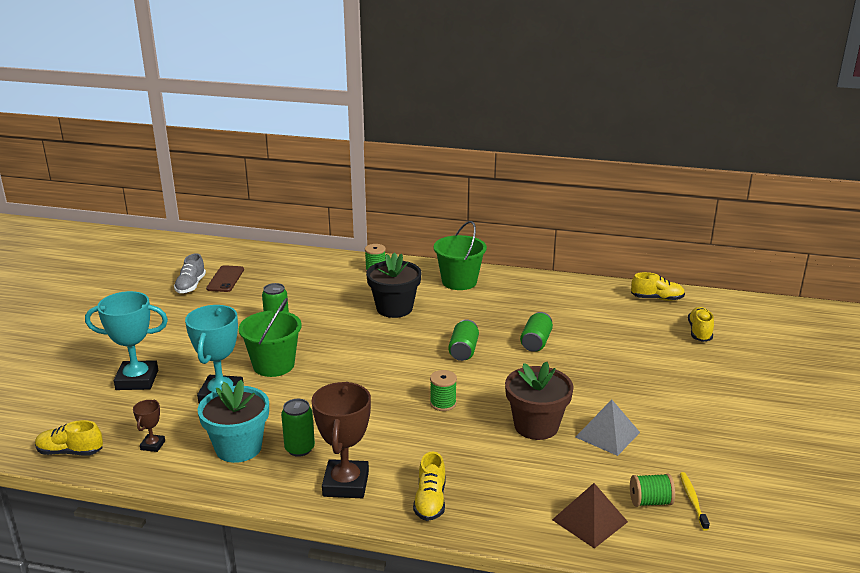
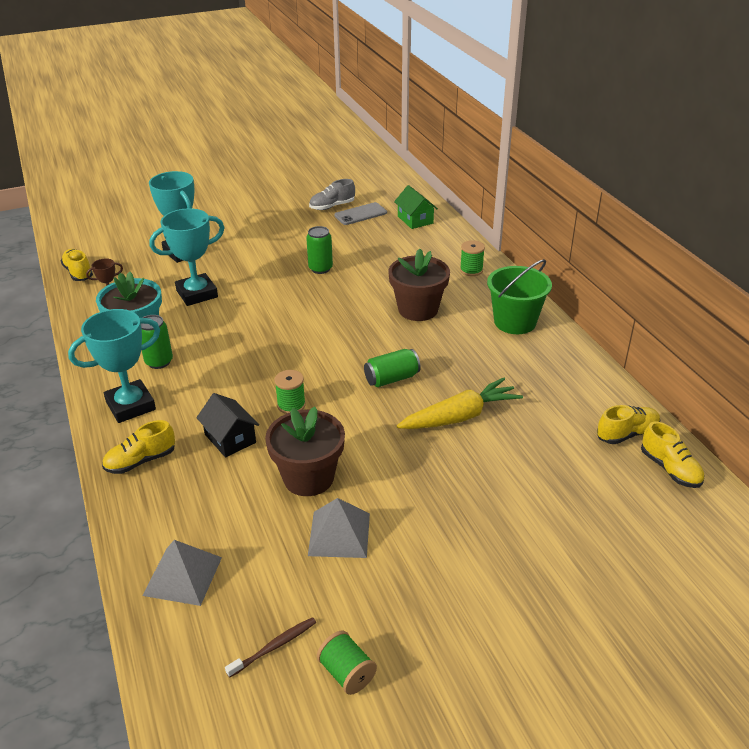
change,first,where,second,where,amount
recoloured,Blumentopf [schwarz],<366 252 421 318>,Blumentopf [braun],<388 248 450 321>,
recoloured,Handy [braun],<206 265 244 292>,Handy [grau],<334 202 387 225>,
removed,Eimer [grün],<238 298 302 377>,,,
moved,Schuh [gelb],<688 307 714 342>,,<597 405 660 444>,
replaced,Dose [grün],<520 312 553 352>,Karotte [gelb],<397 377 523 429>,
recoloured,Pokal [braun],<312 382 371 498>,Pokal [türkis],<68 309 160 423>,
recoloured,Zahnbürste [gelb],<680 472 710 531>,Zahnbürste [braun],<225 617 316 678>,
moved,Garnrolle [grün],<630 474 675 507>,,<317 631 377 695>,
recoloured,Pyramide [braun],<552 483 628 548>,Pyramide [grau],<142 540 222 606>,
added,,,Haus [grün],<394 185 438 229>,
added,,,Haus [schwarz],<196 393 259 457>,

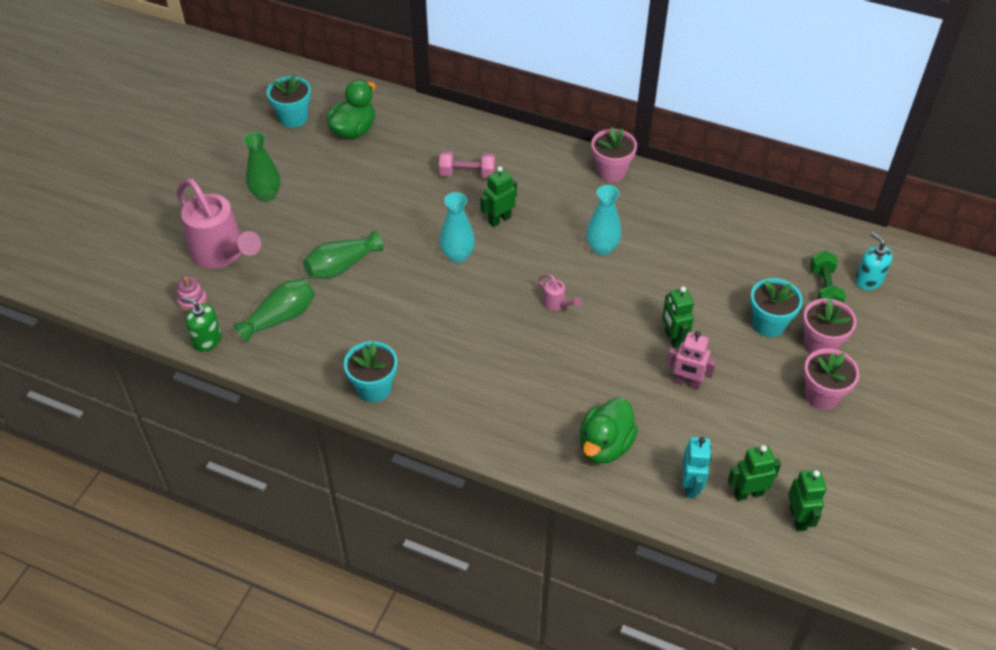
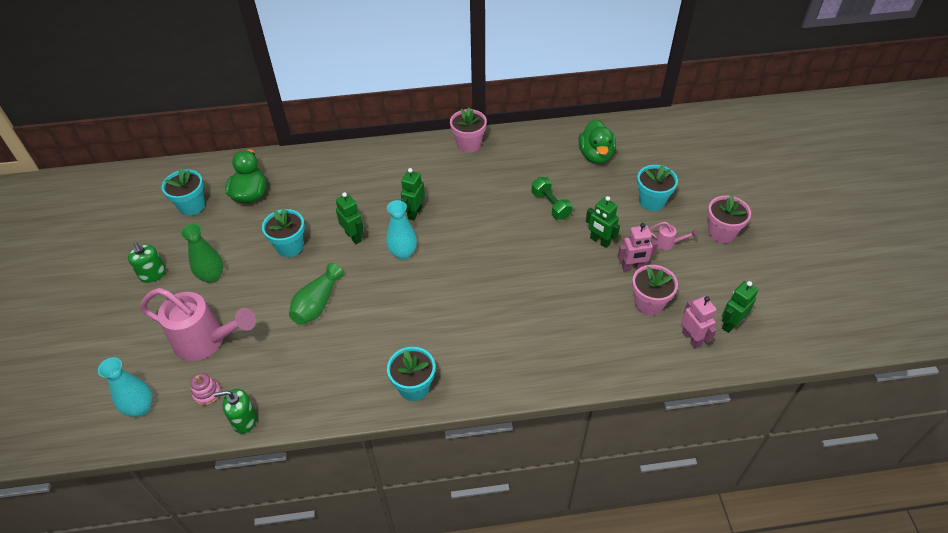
change,first,where,second,where,amount
removed,Hantel [rosa],<439 151 495 178>,,,
moved,Vase [türkis],<586 185 621 256>,,<98 357 152 417>,
removed,Seifenspender [türkis],<855 232 893 290>,,,
moved,Hantel [grün],<810 251 846 303>,,<531 177 573 220>,
moved,Gießkanne [rosa],<539 274 582 311>,,<649 222 698 250>,
removed,Vase [grün],<234 279 315 343>,,,
moved,Blumentopf [rosa],<803 298 857 354>,,<632 265 678 316>,
moved,Ente [grün],<580 398 638 464>,,<578 119 616 164>,
recoloured,Roboter [türkis],<682 437 711 498>,Roboter [rosa],<681 296 717 349>,
moved,Roboter [grün],<788 470 826 531>,,<336 192 364 244>,
added,,,Blumentopf [türkis],<262 209 305 257>,
added,,,Seifenspender [grün],<128 242 166 283>,

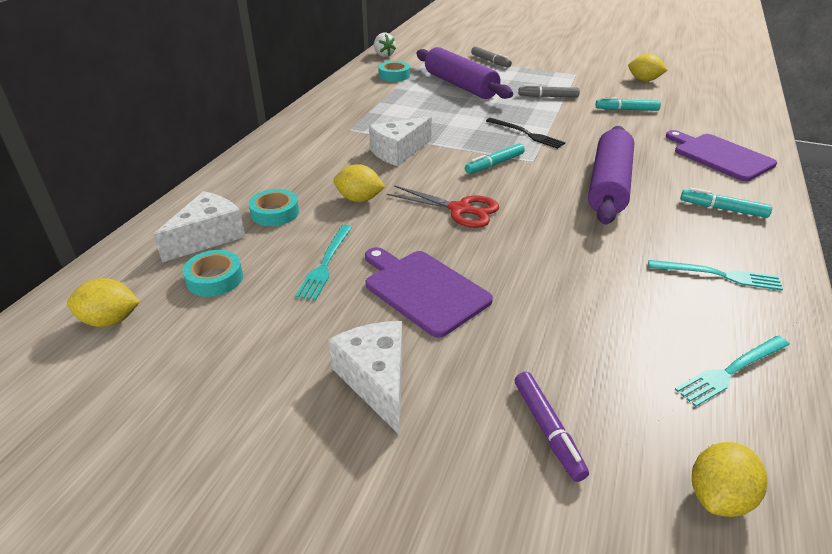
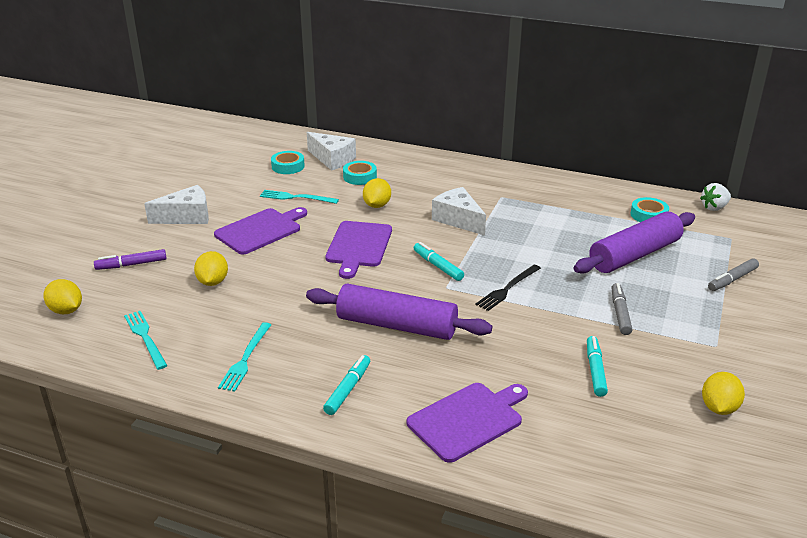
change,first,where,second,where,amount
replaced,Schere [rot],<387 185 499 228>,Schneidebrett [lila],<325 221 392 279>,
moved,Zitrone [gelb],<67 278 140 327>,,<194 251 228 286>,

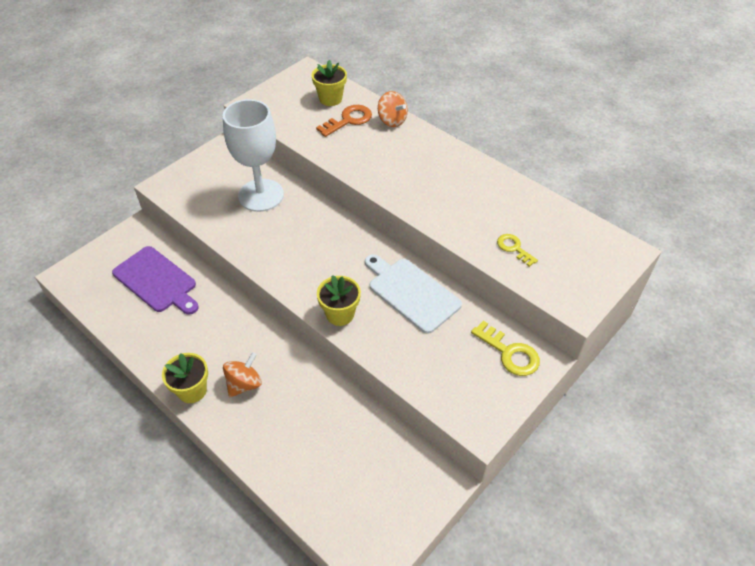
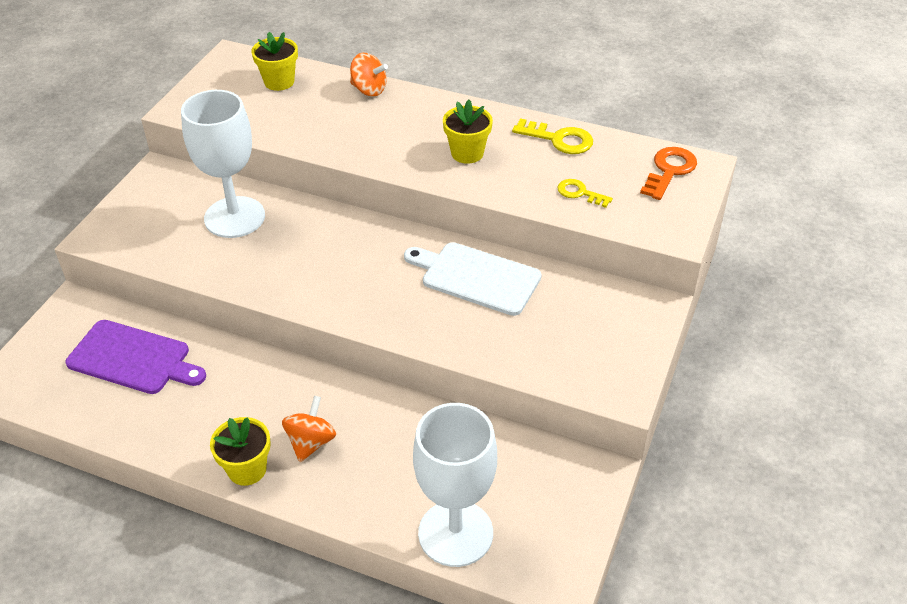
change,first,where,second,where,amount
moved,Schlüssel [orange],<316 105 372 137>,,<640 147 697 200>,
moved,Blumentopf [gelb],<317 275 361 326>,,<443 100 493 164>,
moved,Schlüssel [gelb],<471 321 540 376>,,<512 118 593 154>,
added,,,Kelch [weiß],<413 403 497 567>,

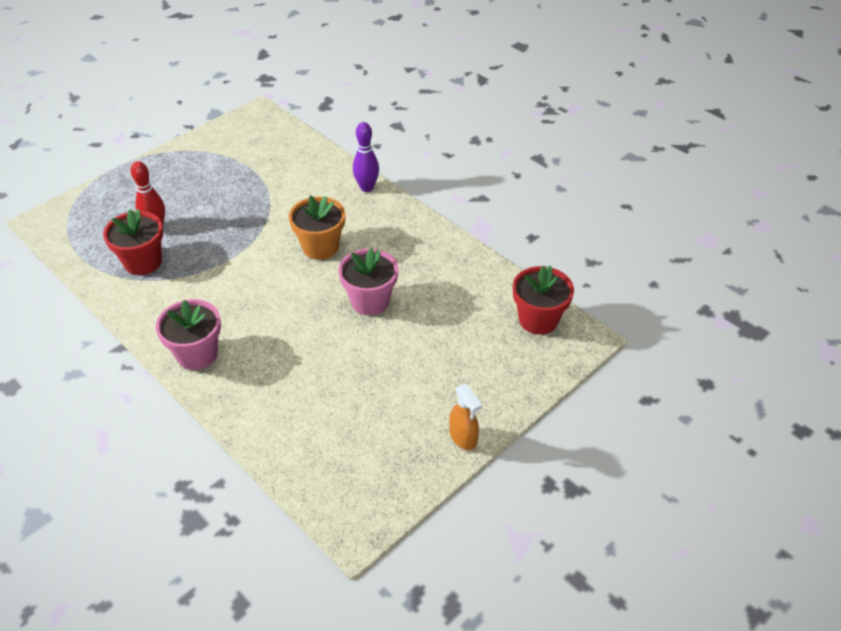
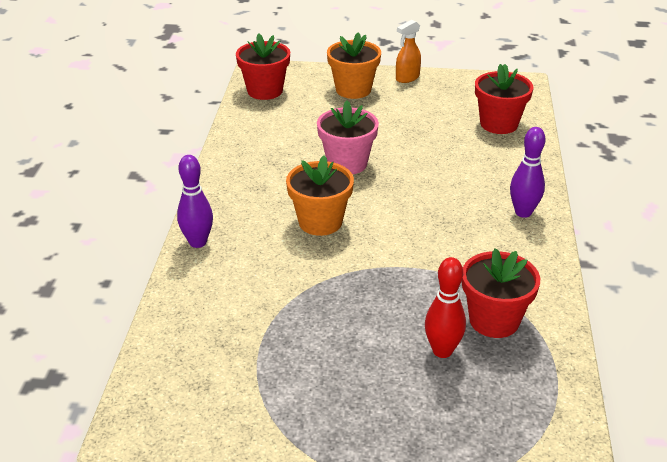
change,first,where,second,where,amount
replaced,Blumentopf [rosa],<156 299 221 370>,Bowlingkegel [lila],<510 127 546 218>,
turned,Sprühflasche [orange],<449 384 482 450>,,<396 20 421 83>,150 degrees counterclockwise
added,,,Blumentopf [orange],<327 32 381 99>,
added,,,Blumentopf [rot],<475 64 533 134>,

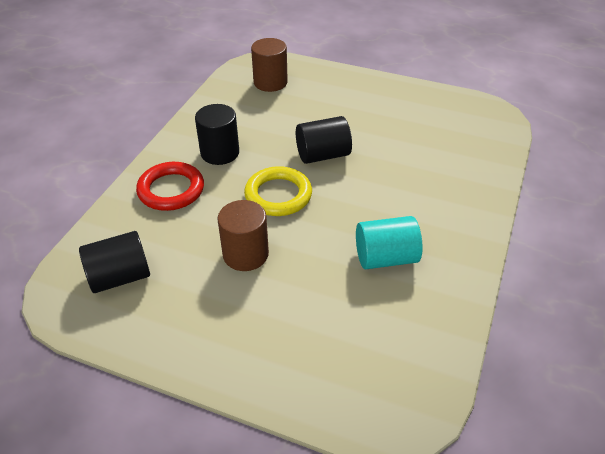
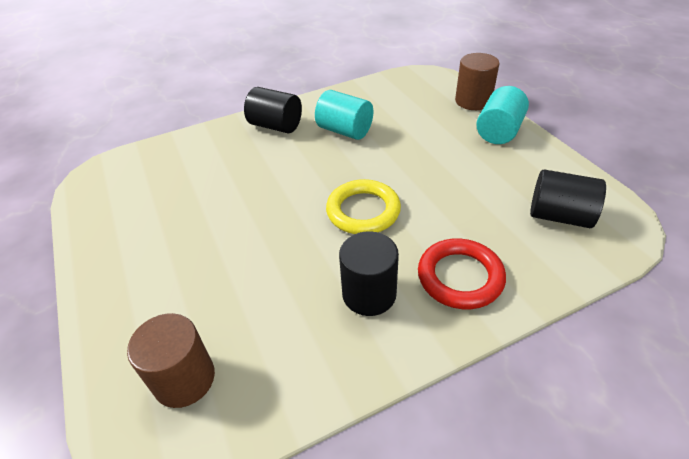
change,first,where,second,where,amount
moved,Vollzylinder [schwarz],<296 116 352 164>,,<244 87 302 133>,
moved,Vollzylinder [braun],<217 200 269 271>,,<455 53 499 110>,
added,,,Vollzylinder [türkis],<476 86 529 144>,

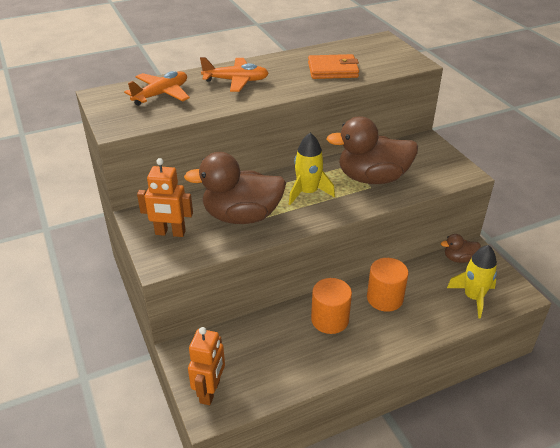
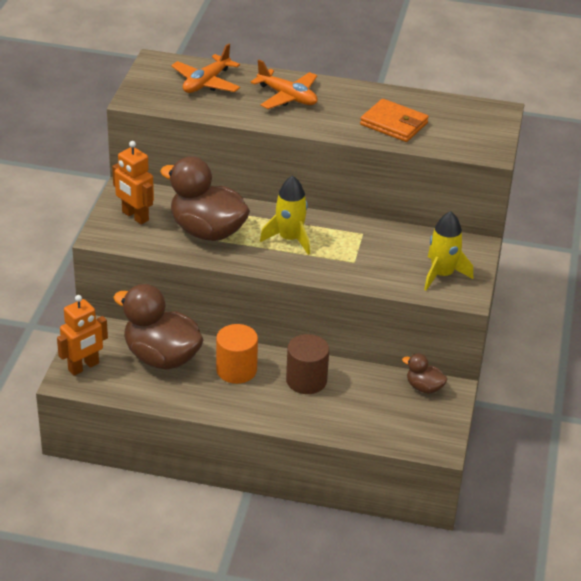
change,first,where,second,where,amount
turned,Flugzeug [orange],<124 71 190 106>,,<171 43 240 93>,135 degrees clockwise
moved,Ente [braun],<326 116 418 184>,,<113 284 203 370>,
moved,Rakete [gelb],<447 245 497 318>,,<424 211 473 290>,
recoloured,Vollzylinder [orange],<367 258 408 312>,Vollzylinder [braun],<286 334 329 394>,

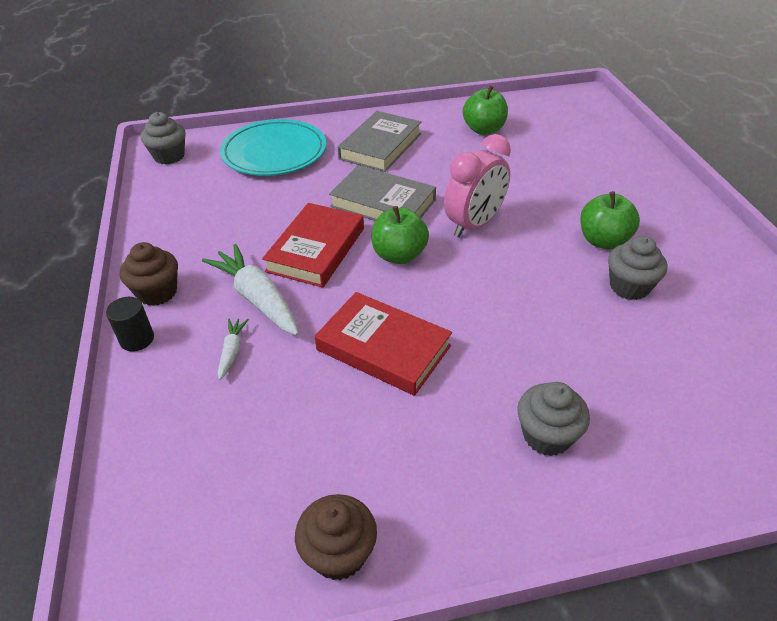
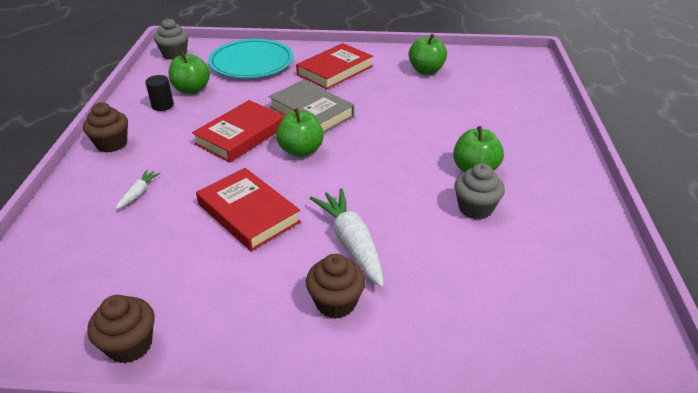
change,first,where,second,where,amount
recoloured,Buch [grau],<338 111 421 172>,Buch [rot],<296 43 373 89>,
removed,Wecker [rosa],<444 134 511 237>,,,
moved,Karotte [weiß],<202 244 299 335>,,<310 188 384 287>,
moved,Vollzylinder [schwarz],<106 297 154 351>,,<145 75 174 111>,
recoloured,Muffin [grau],<517 382 590 456>,Muffin [braun],<306 254 365 318>,
added,,,Apfel [grün],<169 51 210 94>,

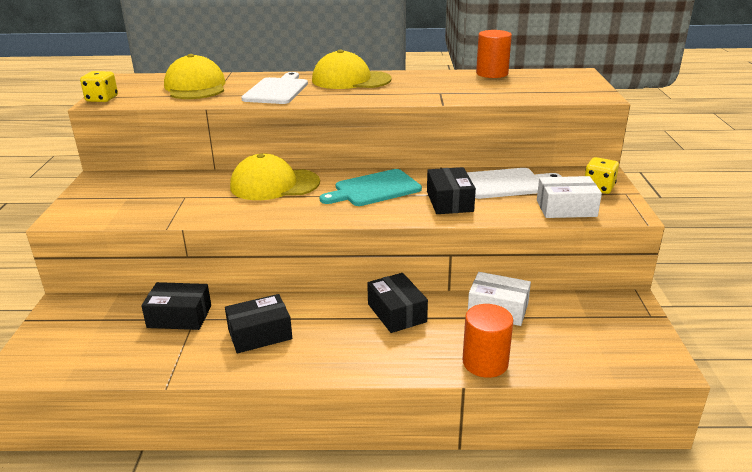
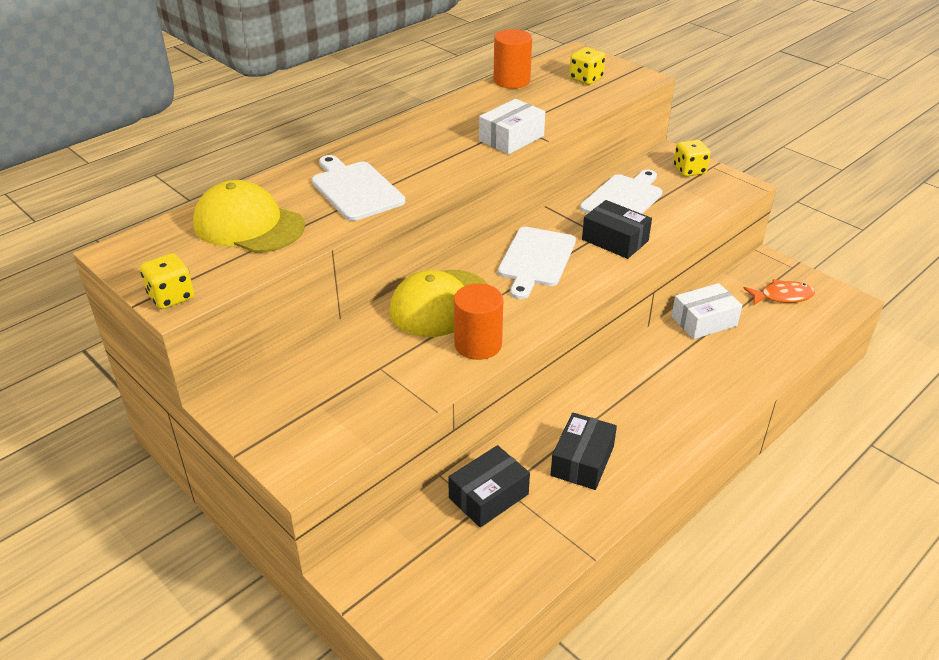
change,first,where,second,where,amount
removed,Kappe [gelb],<312 49 391 89>,,,
recoloured,Schneidebrett [türkis],<319 169 422 206>,Schneidebrett [weiß],<498 227 576 299>,
moved,Schachtel [weiß],<537 176 602 218>,,<479 99 545 154>,
removed,Schachtel [schwarz],<367 273 428 333>,,,
moved,Vollzylinder [orange],<462 304 513 378>,,<454 283 503 360>,
added,,,Spielwürfel [gelb],<569 47 606 85>,
added,,,Fisch [orange],<743 279 815 305>,

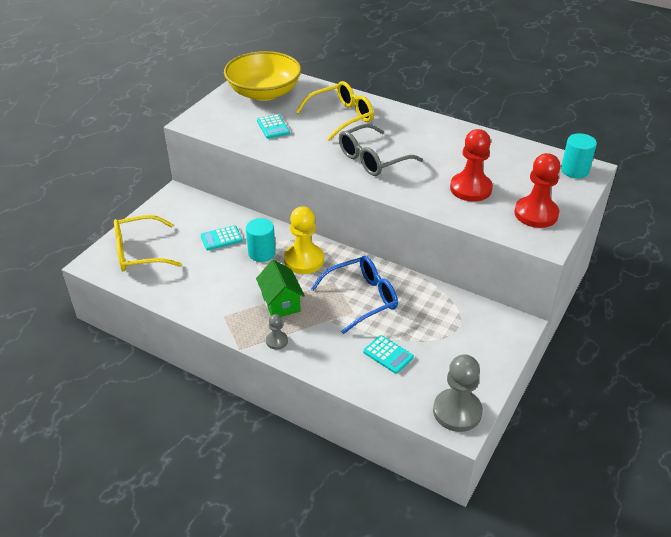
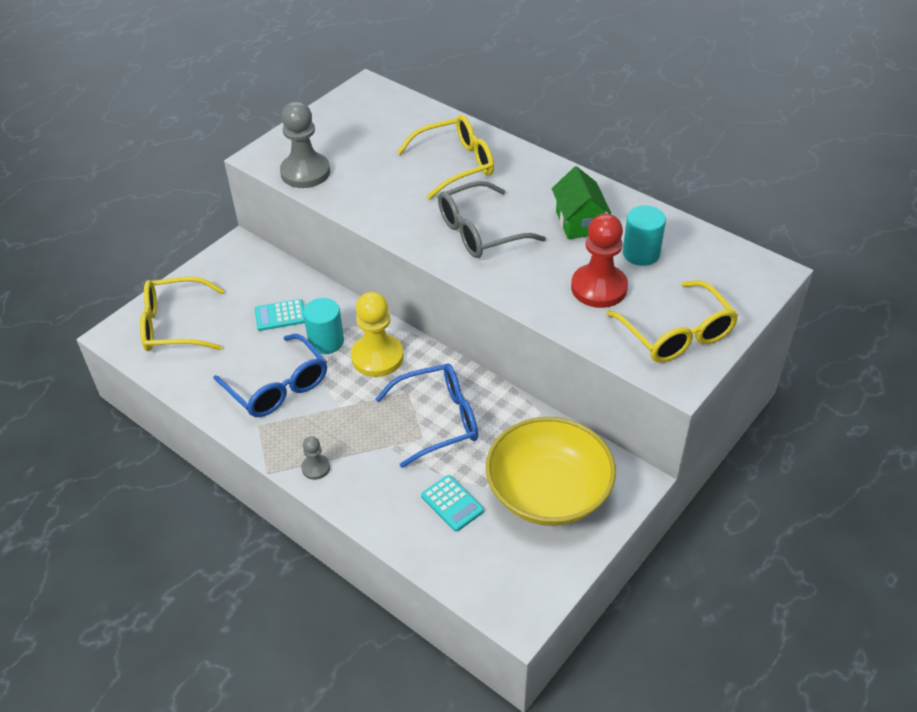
change,first,where,second,where,amount
moved,Schüssel [gelb],<224 51 301 101>,,<486 417 616 526>,
removed,Taschenrechner [türkis],<257 114 290 139>,,,
moved,Vollzylinder [türkis],<561 133 597 178>,,<623 205 666 266>,
replaced,Bauer [rot],<514 153 561 228>,Brille [gelb],<606 281 738 363>,
moved,Haus [grün],<256 260 305 317>,,<552 166 611 239>,
moved,Bauer [grau],<433 355 483 432>,,<280 101 330 188>,
added,,,Brille [blau],<213 334 327 417>,

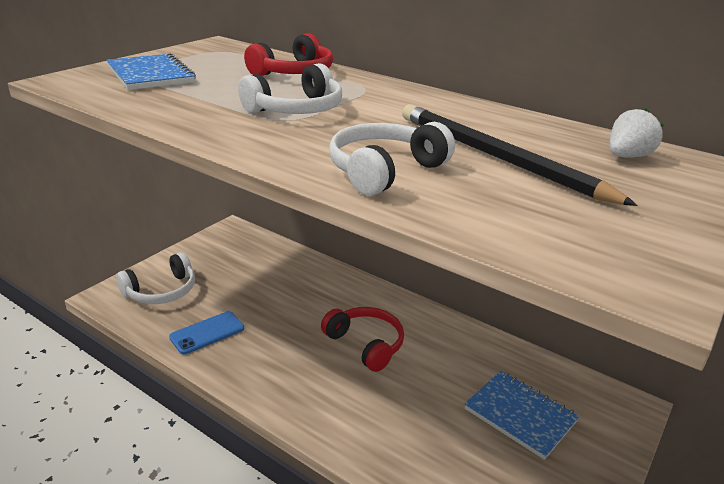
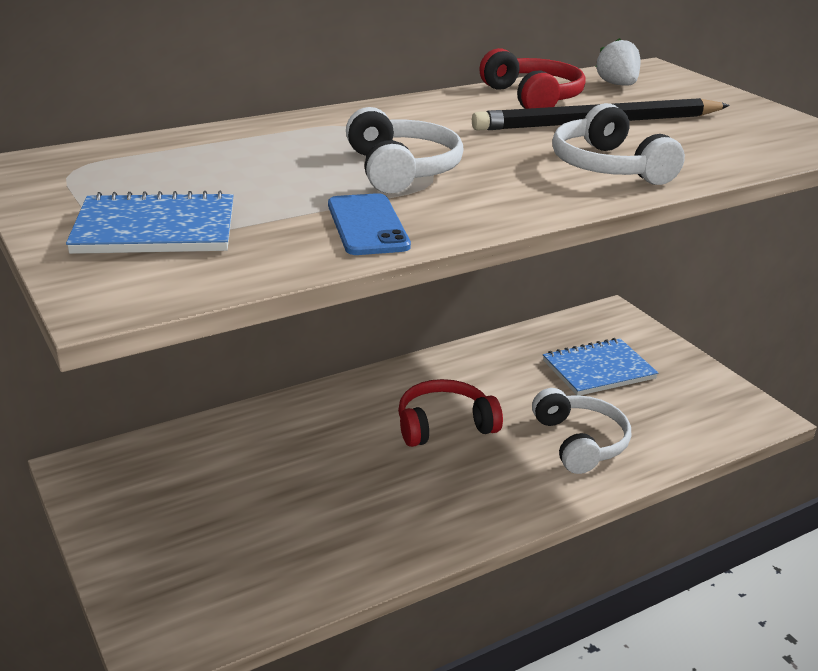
change,first,where,second,where,amount
moved,Kopfhörer [rot],<244 33 333 76>,,<479 48 586 109>,
moved,Kopfhörer [weiß],<116 252 195 304>,,<532 388 631 474>,
moved,Handy [blau],<169 311 244 354>,,<328 193 411 255>,

